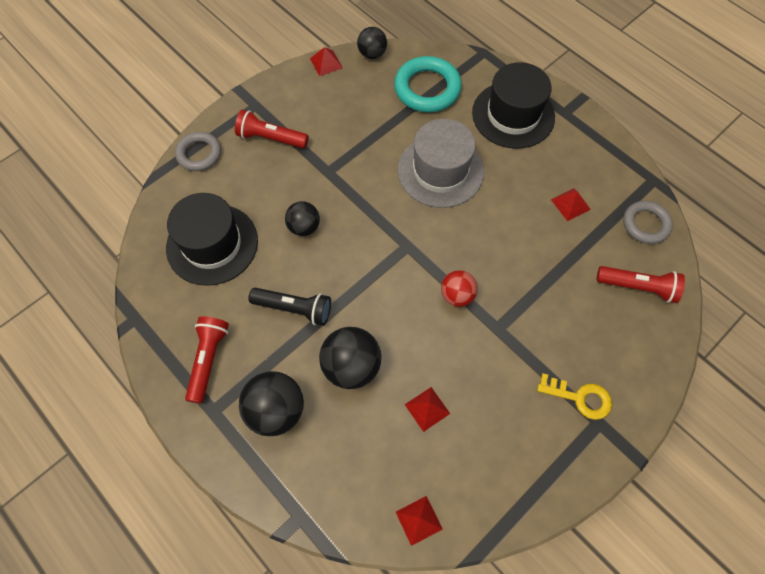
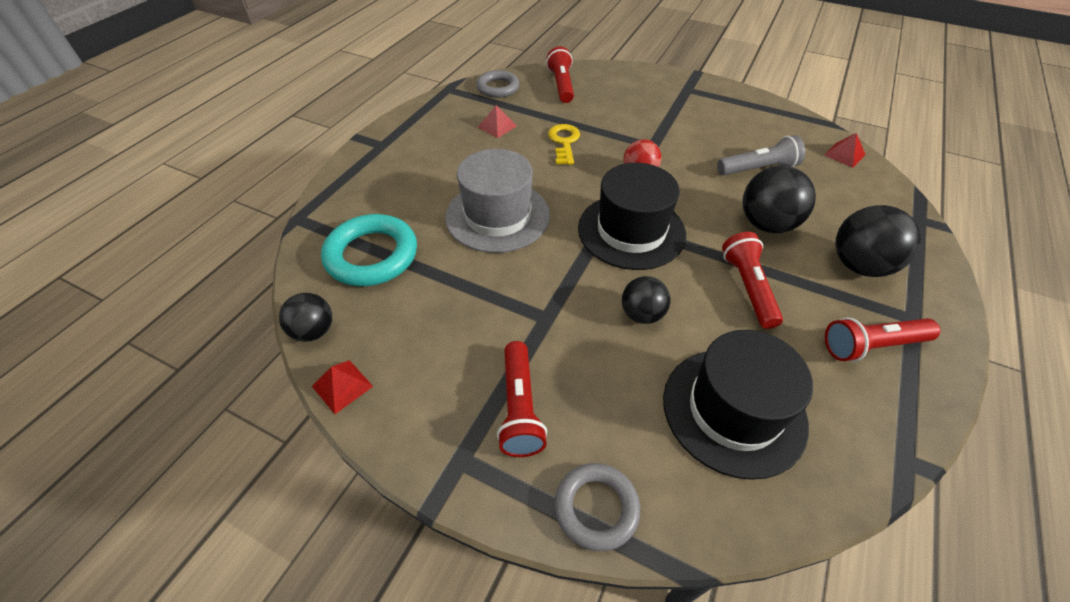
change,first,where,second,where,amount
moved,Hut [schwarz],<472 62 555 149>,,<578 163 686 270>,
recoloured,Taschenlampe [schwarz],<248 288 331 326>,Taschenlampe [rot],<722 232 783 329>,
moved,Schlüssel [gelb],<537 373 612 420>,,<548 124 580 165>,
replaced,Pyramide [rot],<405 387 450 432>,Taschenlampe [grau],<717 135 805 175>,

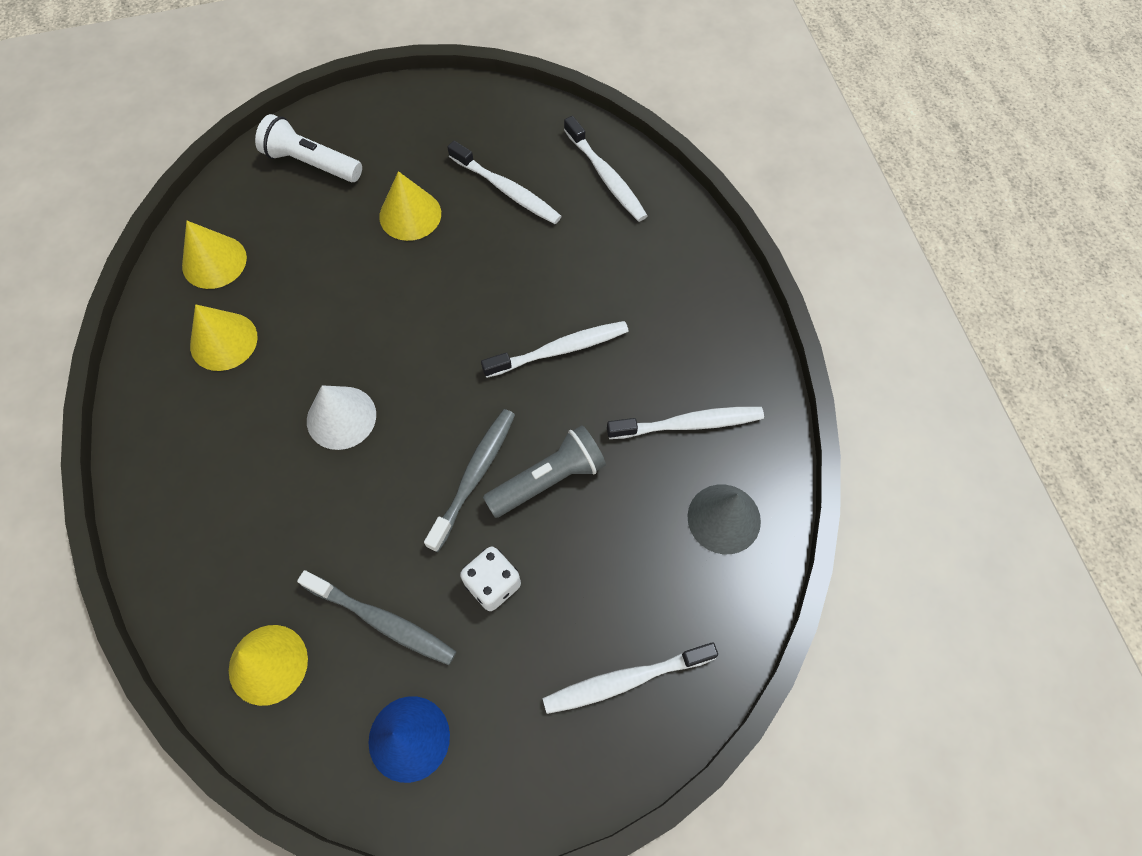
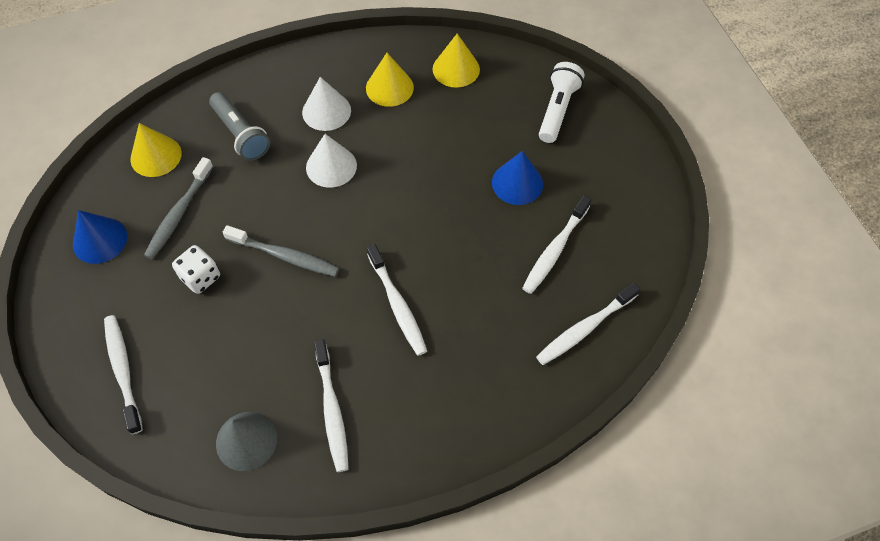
change,first,where,second,where,amount
recoloured,Kegel [gelb],<379 171 441 241>,Kegel [blau],<492 151 543 205>,
moved,Taschenlampe [grau],<483 425 606 518>,,<209 92 270 161>,
added,,,Kegel [weiß],<302 77 351 131>,

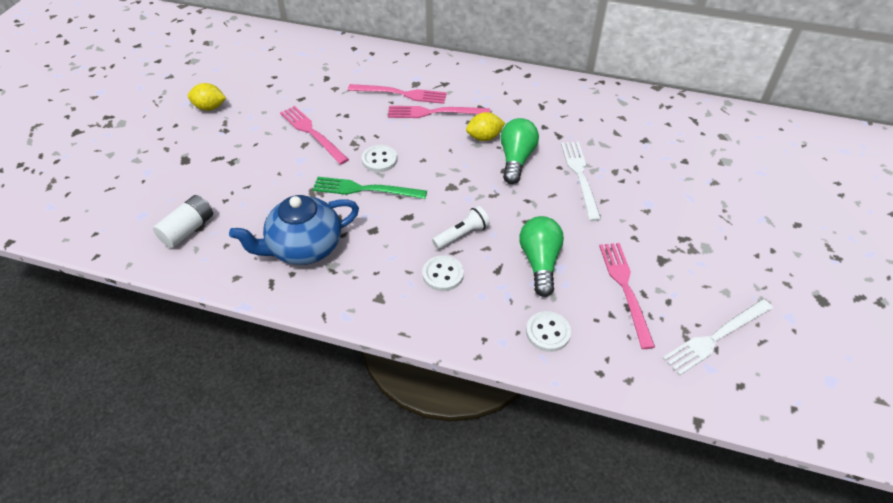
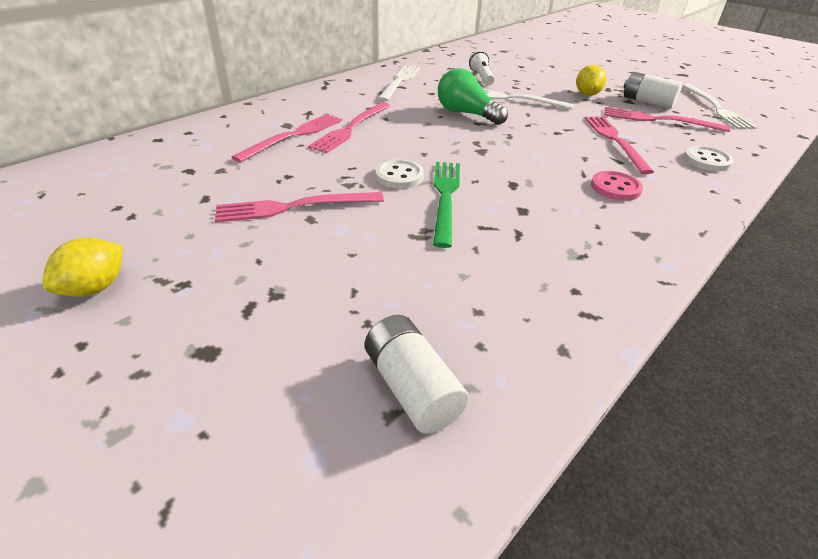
change,first,where,second,where,amount
moved,Zitrone [gelb],<466 112 505 141>,,<576 65 606 96>,
turned,Gabel [grün],<313 177 427 199>,,<433 162 460 248>,150 degrees clockwise
removed,Teekanne [blau],<229 195 359 265>,,,
moved,Taschenlampe [weiß],<432 206 490 249>,,<469 50 495 85>,
replaced,Glühbirne [grün],<520 216 564 297>,Gabel [rosa],<585 116 654 174>,
recoloured,Knopf [weiß],<423 255 464 291>,Knopf [rosa],<591 171 643 201>,
added,,,Gabel [weiß],<378 65 420 102>,
added,,,Batterie [weiß],<624 72 683 108>,

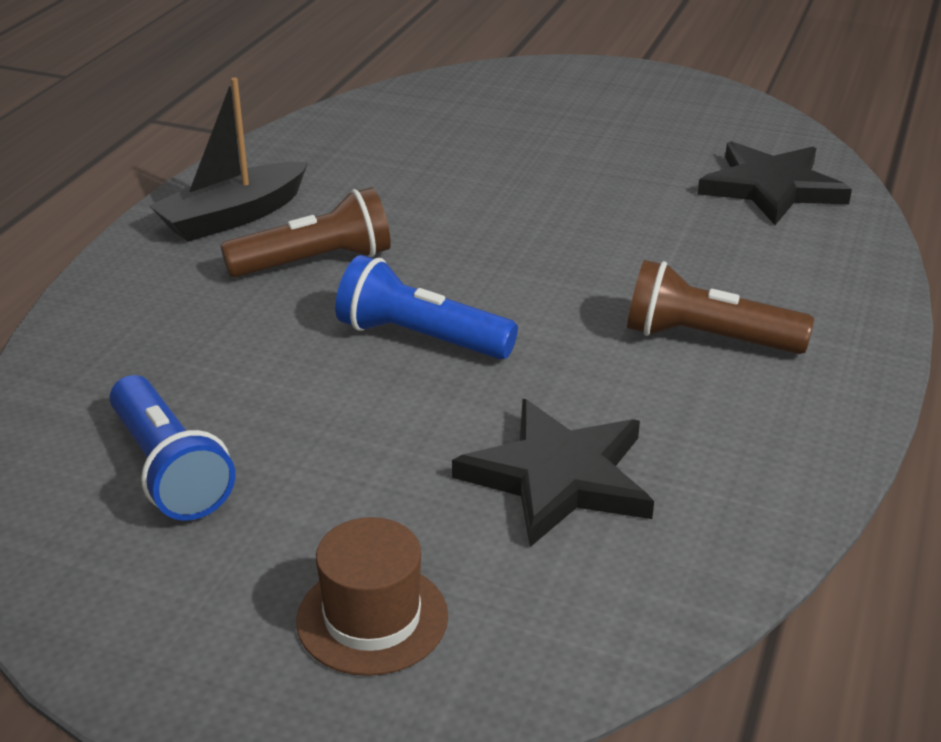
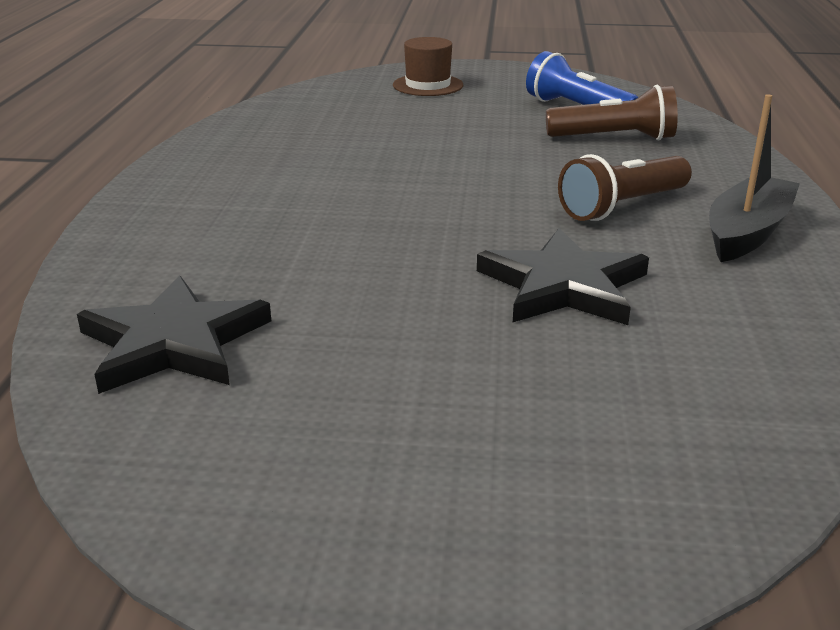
change,first,where,second,where,amount
removed,Taschenlampe [blau],<335 255 518 359>,,,
moved,Taschenlampe [braun],<627 260 814 354>,,<546 85 678 140>,
moved,Stern [schwarz],<452 399 654 547>,,<477 228 649 325>,

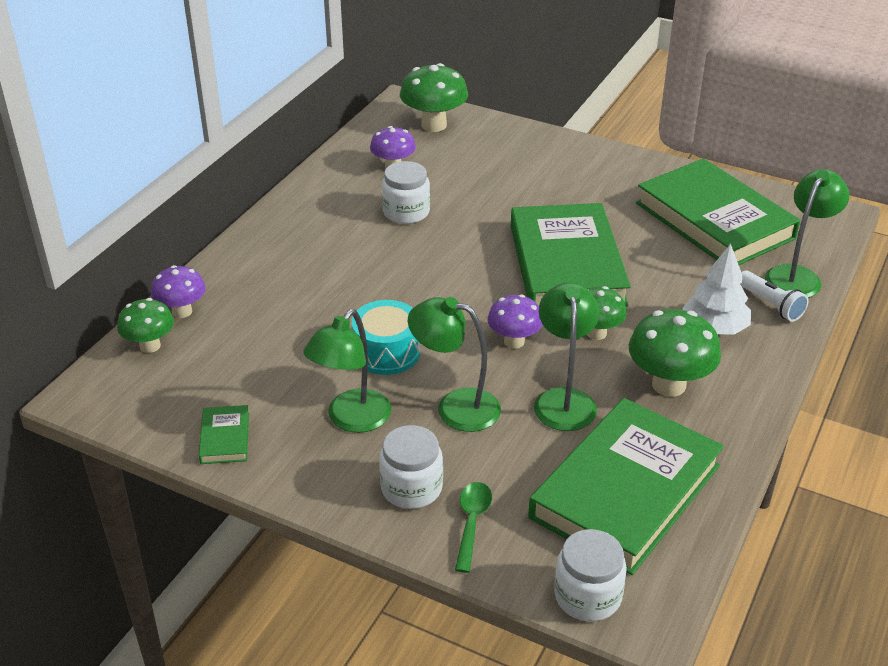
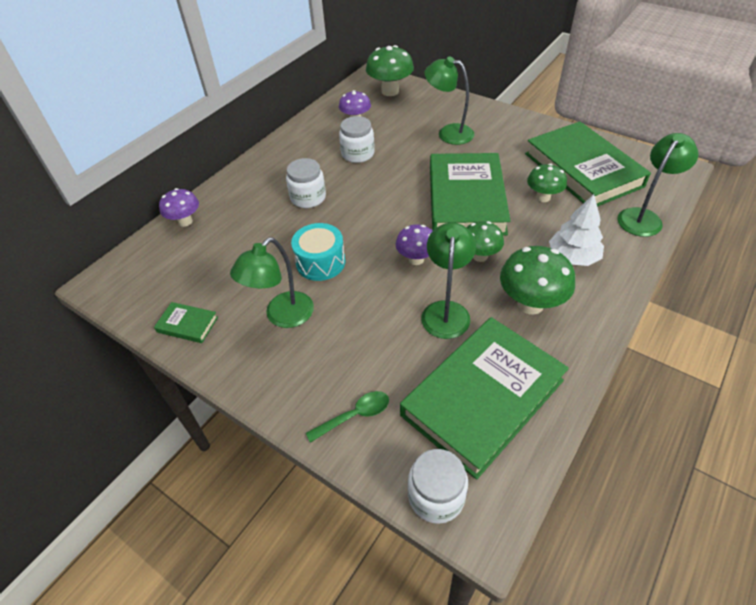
change,first,where,second,where,amount
removed,Taschenlampe [weiß],<740 271 809 322>,,,
moved,Lampe [grün],<408 297 501 432>,,<424 56 474 145>,
moved,Pilz [grün],<117 298 174 353>,,<527 164 567 202>,
turned,Buch [grün],<199 405 249 464>,,<154 302 218 343>,75 degrees counterclockwise
moved,Einmachglas [weiß],<379 425 443 509>,,<286 158 326 208>,
turned,Löffel [grün],<455 482 492 573>,,<306 391 389 443>,45 degrees clockwise

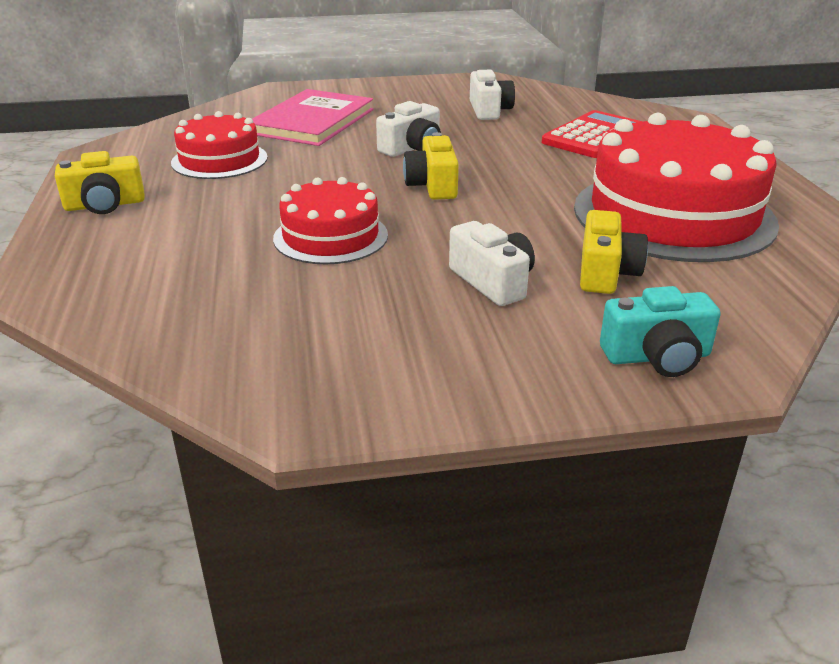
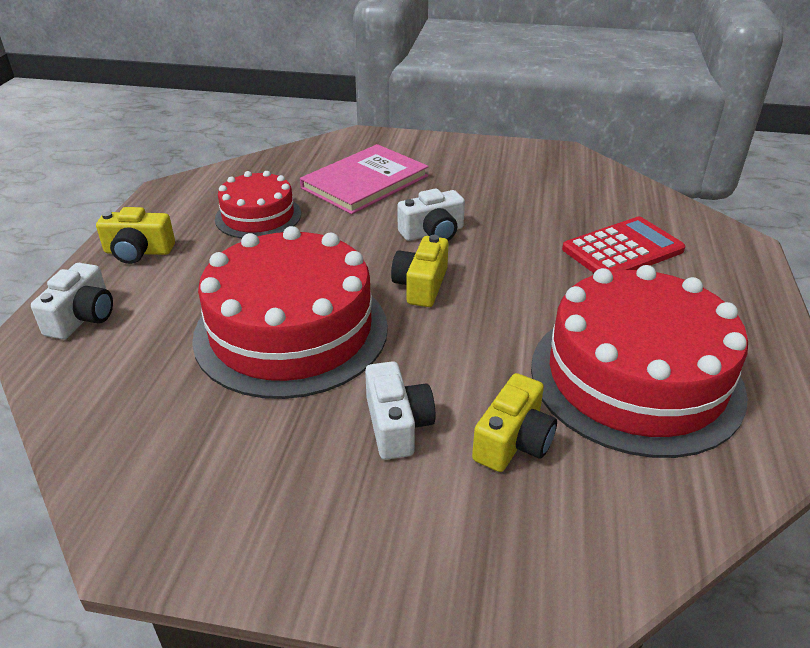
change,first,where,second,where,amount
moved,Kamera [weiß],<470 70 515 120>,,<31 263 113 339>,
resized,Kuchen [rot],<273 177 388 264>,,<192 226 388 399>,x1.81
removed,Kamera [türkis],<600 286 721 377>,,,

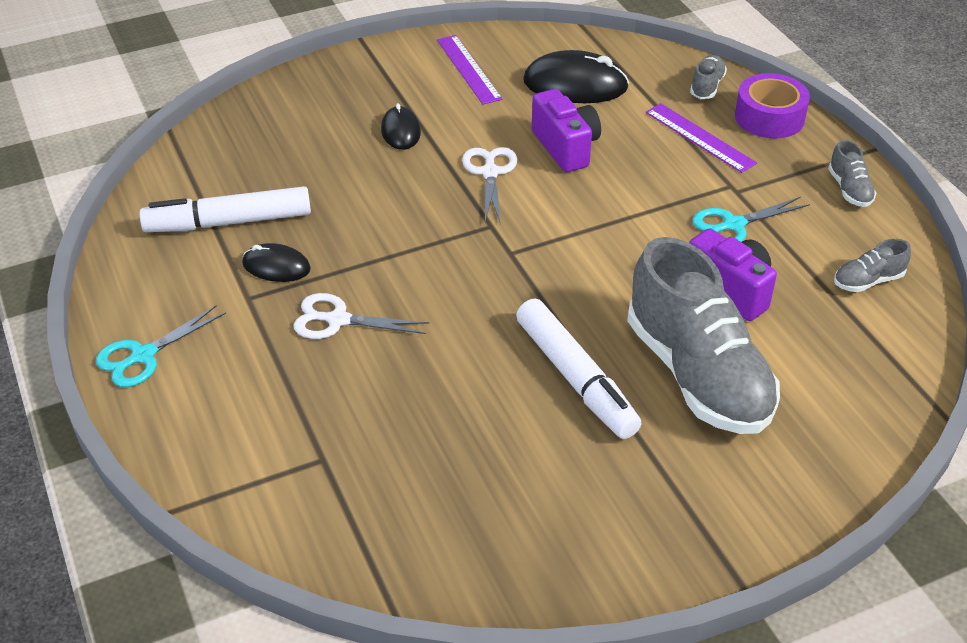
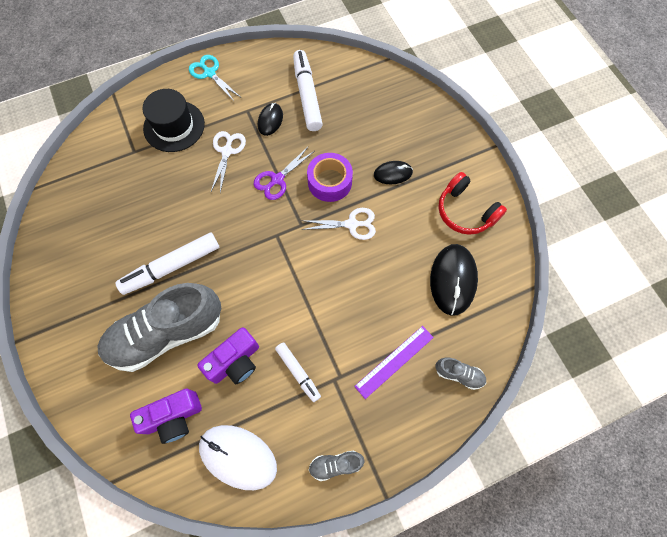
change,first,where,second,where,amount
replaced,Lineal [lila],<437 35 503 105>,Kopfhörer [rot],<438 172 507 235>,
moved,Klebeband [lila],<735 73 810 139>,,<307 153 353 202>,
moved,Kamera [lila],<532 89 601 172>,,<130 389 202 444>,
replaced,Schere [türkis],<692 197 810 242>,Filzstift [weiß],<275 342 321 402>,
replaced,Schuh [grau],<834 239 911 292>,Computermaus [weiß],<199 425 277 490>,
added,,,Hut [schwarz],<142 89 205 152>,
added,,,Schere [lila],<254 146 314 200>,

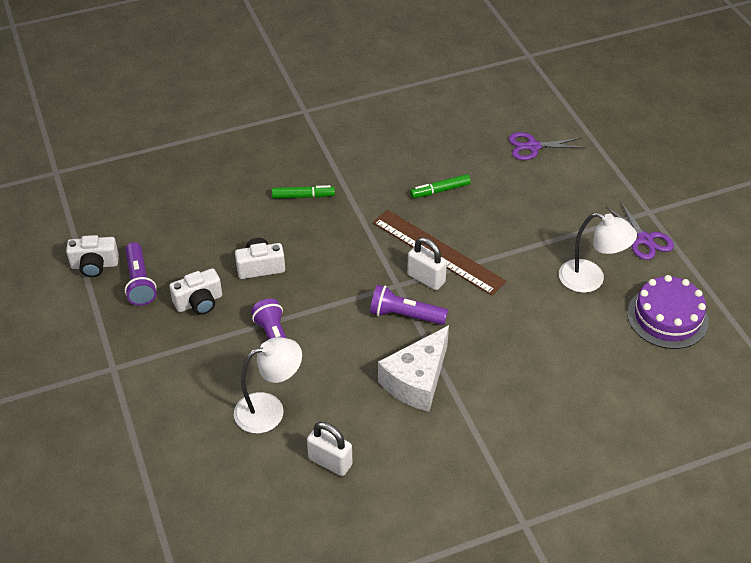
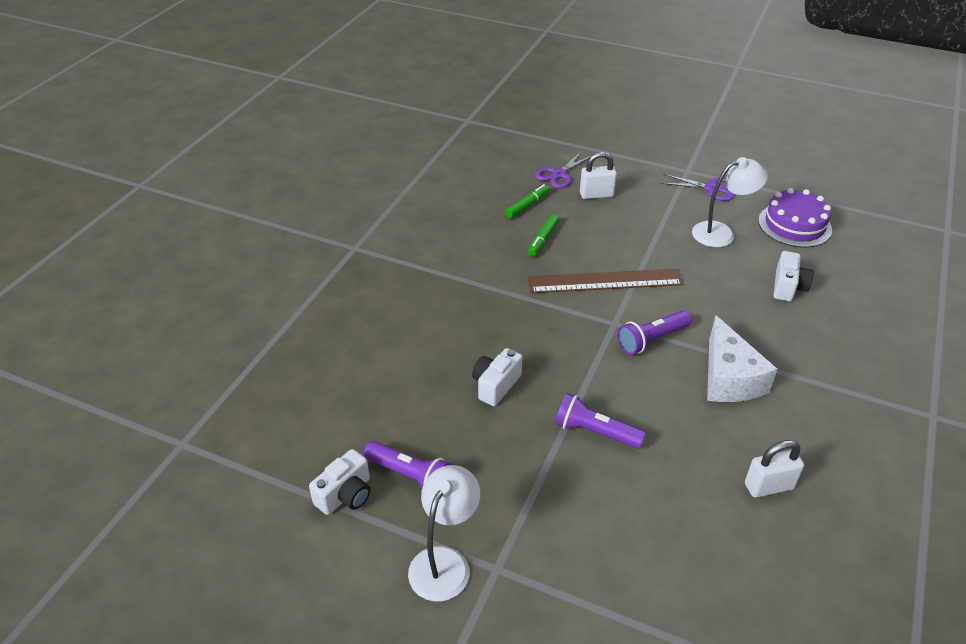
change,first,where,second,where,amount
moved,Filzstift [grün],<272 185 335 199>,,<505 184 550 219>,
moved,Vorhängeschloss [weiß],<407 237 447 290>,,<580 152 617 199>,
moved,Kamera [weiß],<169 268 222 315>,,<773 251 814 301>,
moved,Lampe [weiß],<234 337 302 433>,,<408 465 480 601>,

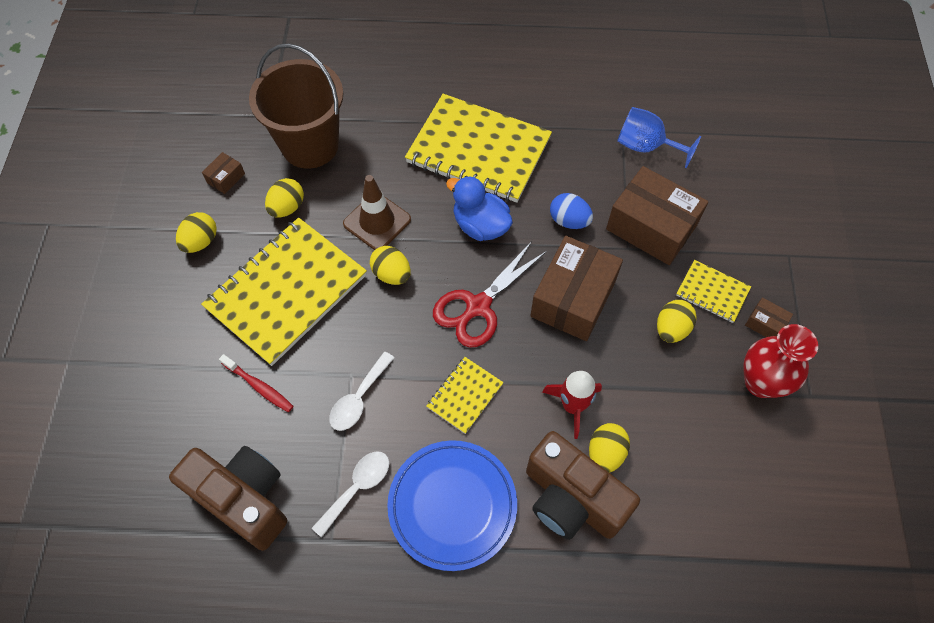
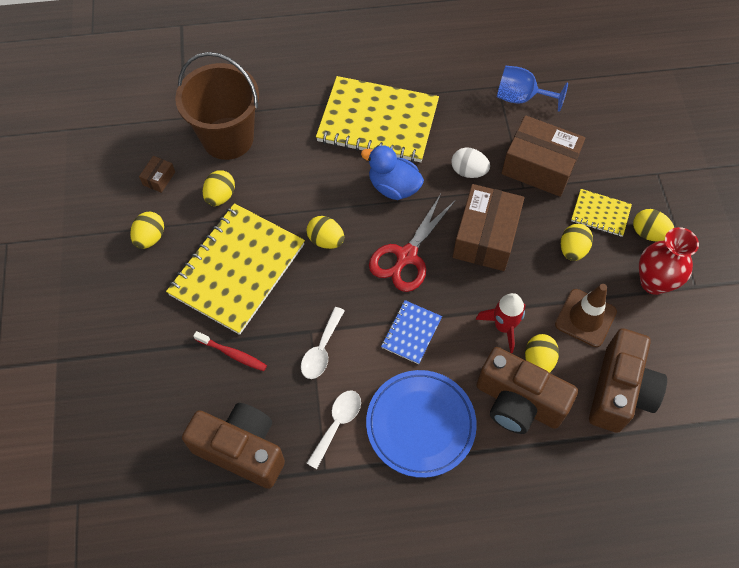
change,first,where,second,where,amount
moved,Leitkegel [braun],<343 175 411 250>,,<555 284 617 347>,
recoloured,Ei [blau],<550 193 593 229>,Ei [weiß],<451 148 490 178>,
replaced,Schachtel [braun],<745 297 793 337>,Ei [gelb],<633 209 674 242>,
recoloured,Notizbuch [gelb],<426 357 504 434>,Notizbuch [blau],<381 300 442 364>,
added,,,Kamera [braun],<589 328 667 433>,

